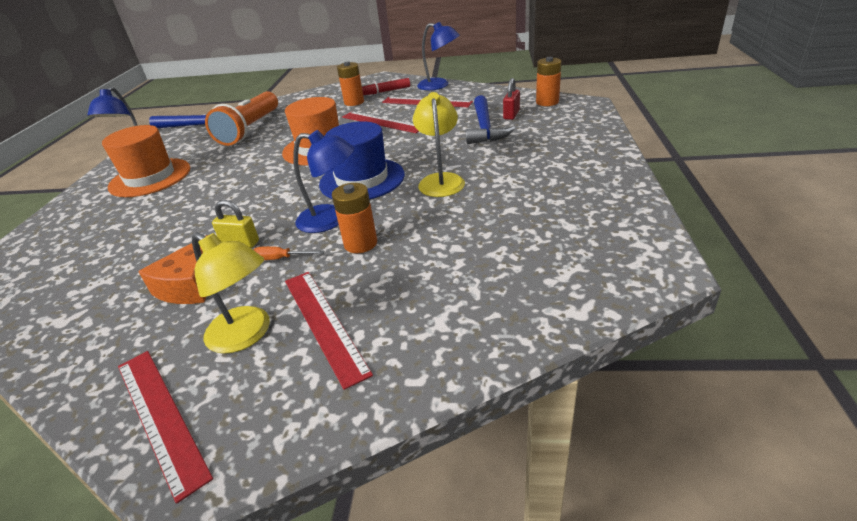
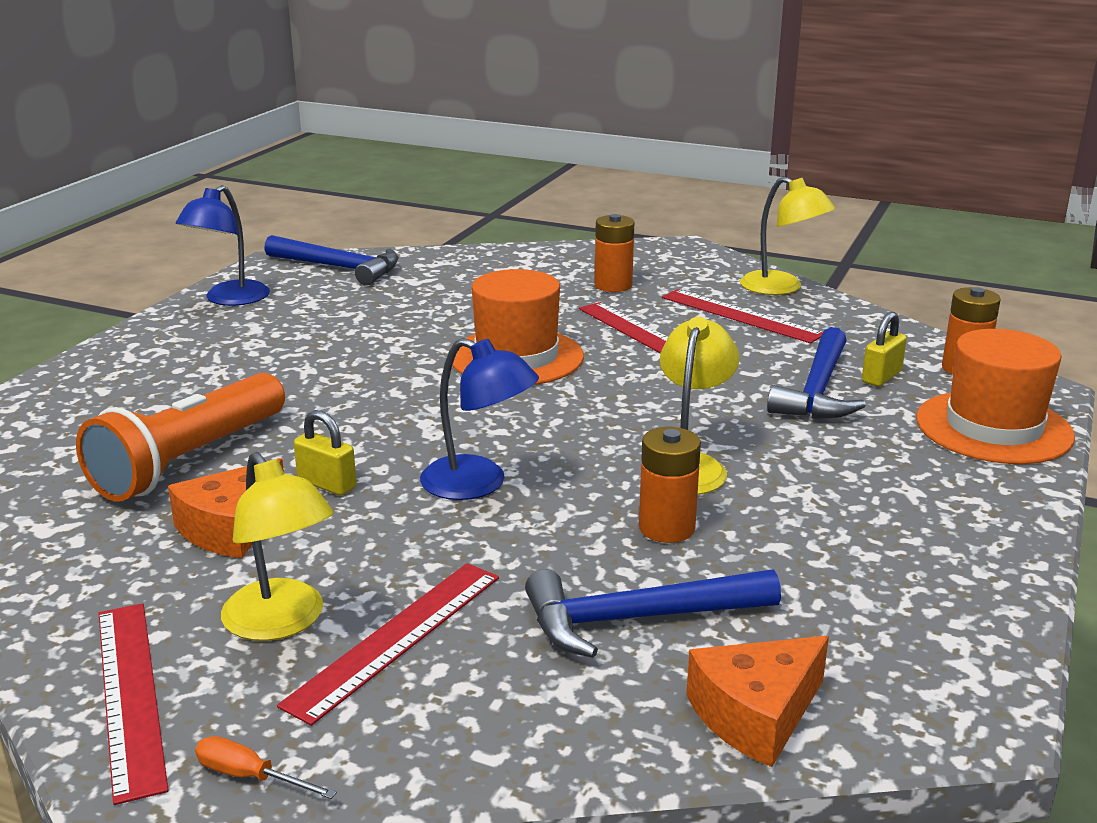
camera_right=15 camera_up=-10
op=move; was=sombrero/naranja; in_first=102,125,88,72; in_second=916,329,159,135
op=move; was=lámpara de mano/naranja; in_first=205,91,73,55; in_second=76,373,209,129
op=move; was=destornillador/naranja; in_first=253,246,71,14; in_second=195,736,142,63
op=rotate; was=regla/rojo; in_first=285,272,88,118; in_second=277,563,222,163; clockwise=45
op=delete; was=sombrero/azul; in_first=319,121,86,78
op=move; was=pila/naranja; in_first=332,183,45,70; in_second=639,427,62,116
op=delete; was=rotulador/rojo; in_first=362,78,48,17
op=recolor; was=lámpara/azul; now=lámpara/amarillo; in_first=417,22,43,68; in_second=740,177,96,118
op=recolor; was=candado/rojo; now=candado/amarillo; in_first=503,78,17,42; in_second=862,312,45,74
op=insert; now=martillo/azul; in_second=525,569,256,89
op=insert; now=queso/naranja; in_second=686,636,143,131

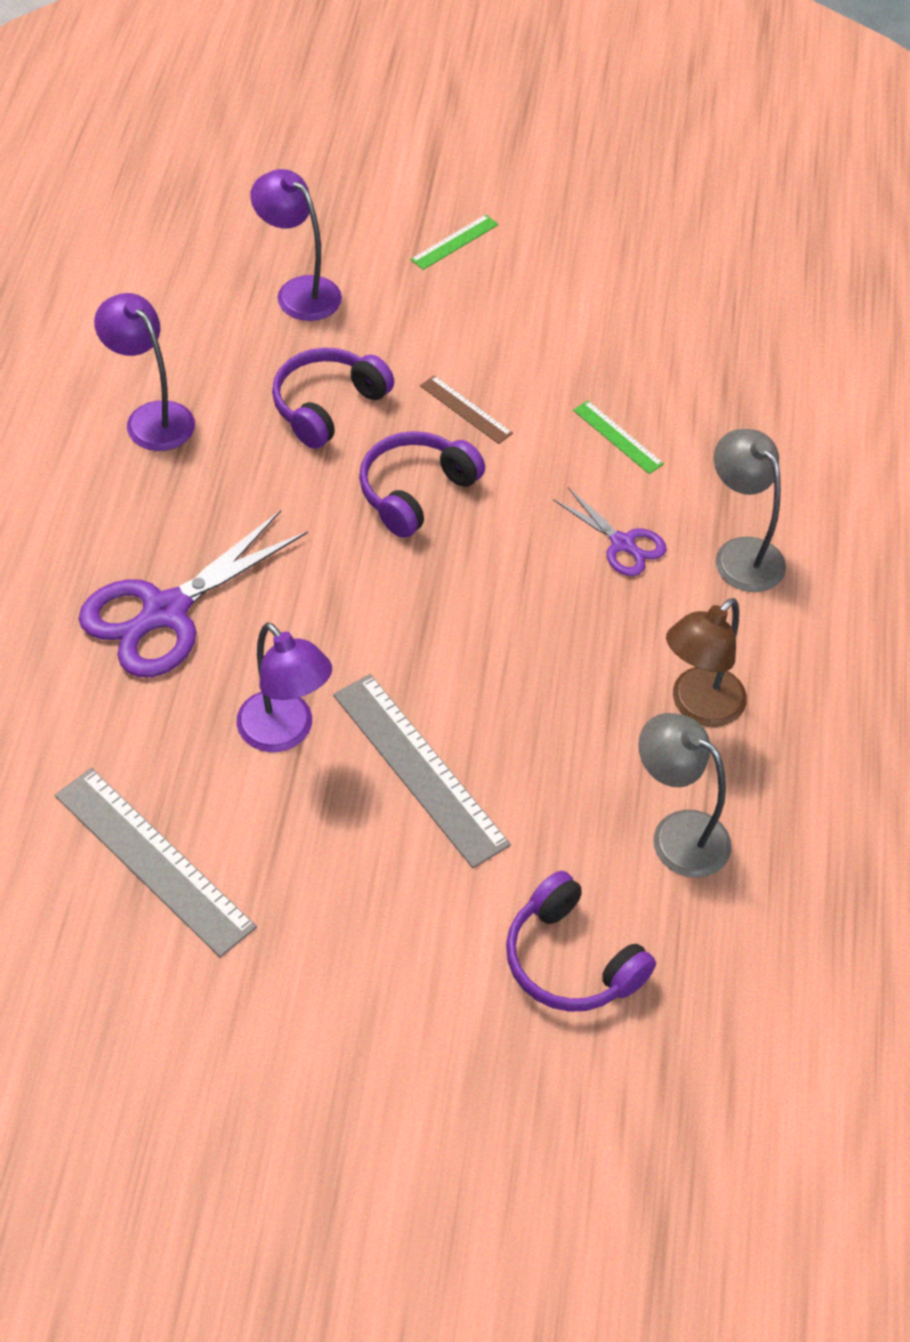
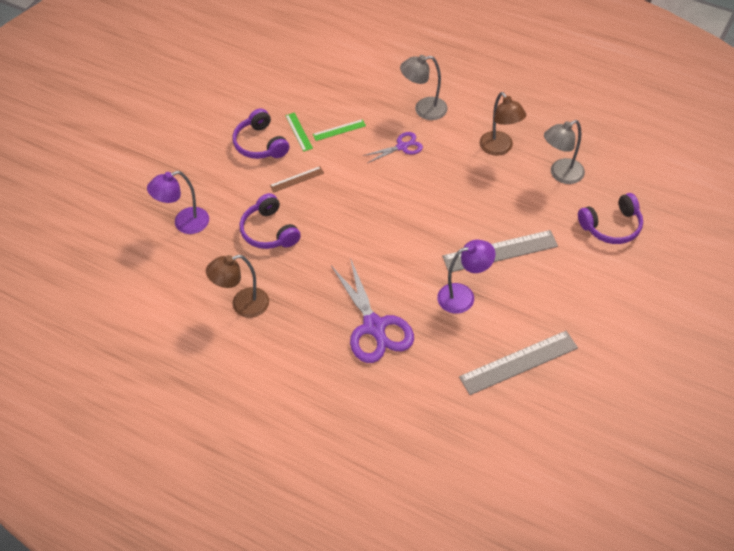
camera_right=-65 camera_up=0
op=recolor; was=lámpara/morado; now=lámpara/marrón; in_first=94,293,101,158; in_second=206,255,63,63
op=move; was=auriculares/morado; in_first=359,431,126,107; in_second=233,109,56,50
op=move; was=regla/verde; in_first=410,215,89,55; in_second=285,112,28,40

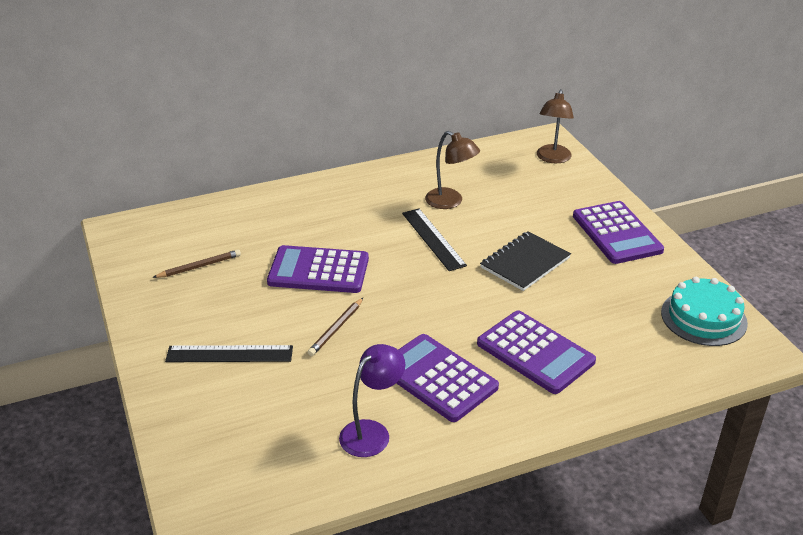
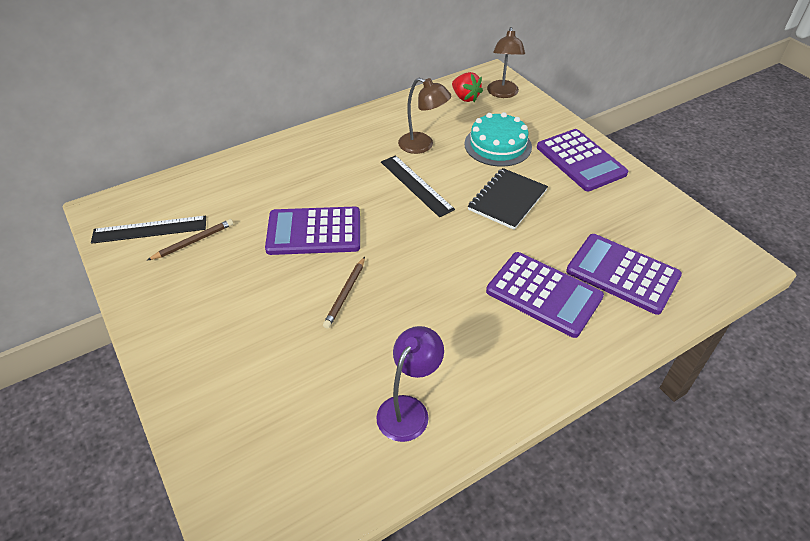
camera_right=-10 camera_up=10
op=move; was=regla/negro; in_first=165,345,128,17; in_second=91,215,115,29
op=move; was=calculadora/morado; in_first=396,334,103,88; in_second=566,234,116,81
op=move; was=tarta/turquesa; in_first=661,277,87,69; in_second=464,112,68,55
op=insert; now=fresa/rojo; in_second=452,72,31,30

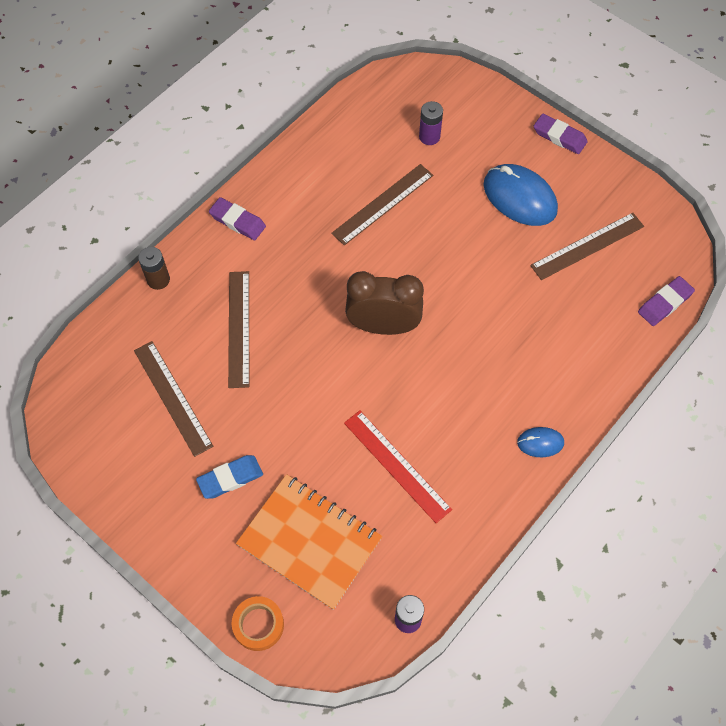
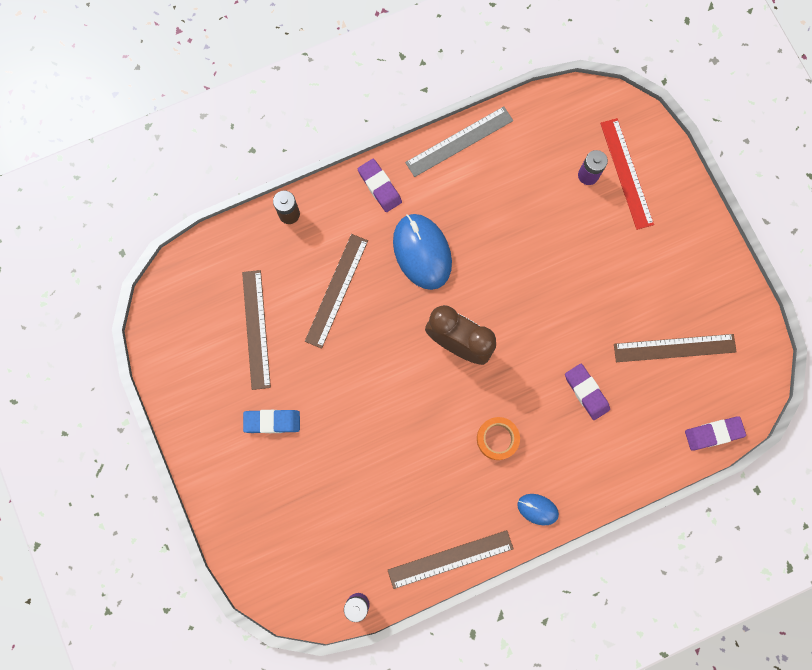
camera_right=25 camera_up=15
op=move; was=cinta adhesiva/naranja; in_first=232,596,52,55; in_second=477,417,43,43
op=delete; was=cuaderno/naranja; in_first=236,474,146,136
op=move; was=regla/marrón; in_first=331,164,102,81; in_second=388,530,126,59
op=move; was=regla/rojo; in_first=344,410,108,113; in_second=600,118,54,112
op=move; was=ratón/azul; in_first=483,164,75,62; in_second=393,214,59,76
op=move; was=goma de borrar/morado; in_first=534,114,54,40; in_second=565,364,45,56
op=insert; now=regla/gris; in_second=405,106,108,71

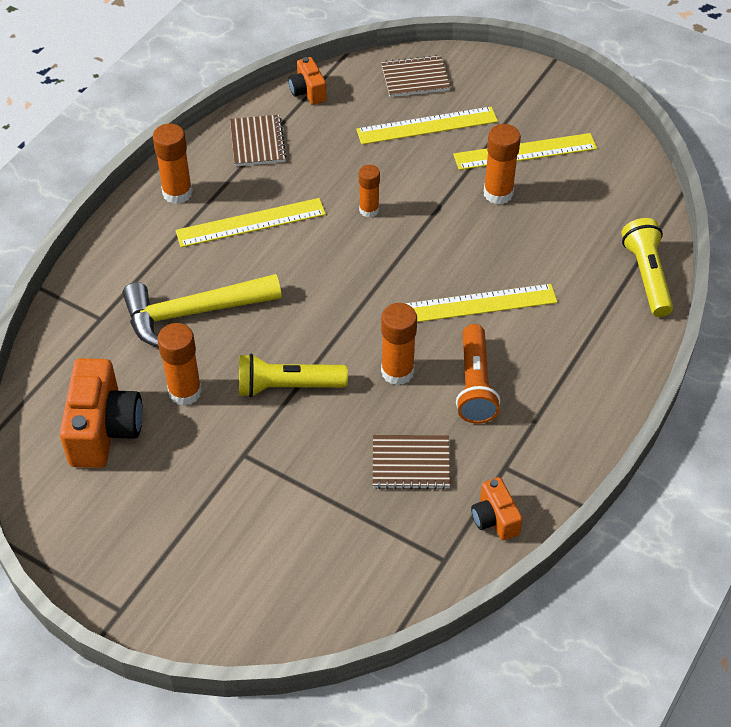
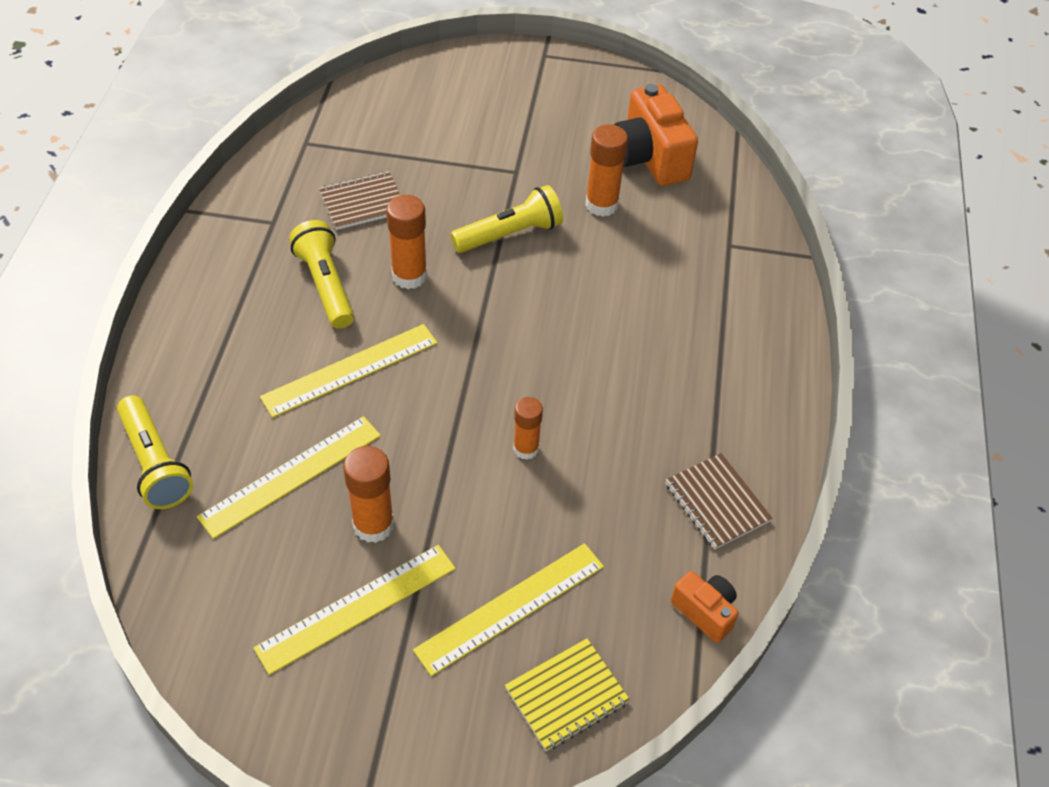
camera_right=155 camera_up=0
op=delete; was=martillo/amarillo; in_first=123,274,159,74
op=delete; was=barra de pegamento/naranja; in_first=153,124,40,80
op=move; was=regla/amarillo; in_first=175,198,151,49; in_second=197,416,184,123
op=recolor; was=cuaderno/marrón; now=cuaderno/amarillo; in_first=381,55,69,42; in_second=505,638,125,113
op=recolor; was=lámpara de mano/naranja; now=lámpara de mano/amarillo; in_first=456,324,44,100; in_second=289,220,65,109
op=delete; was=cámara/naranja; in_first=471,477,52,63

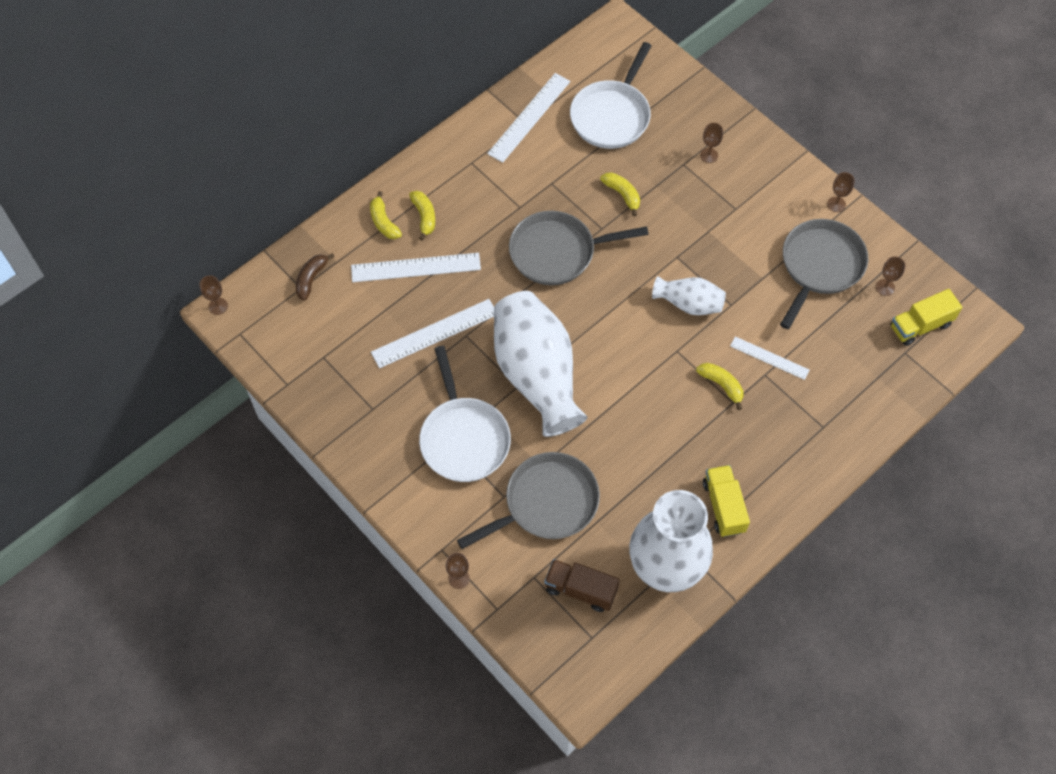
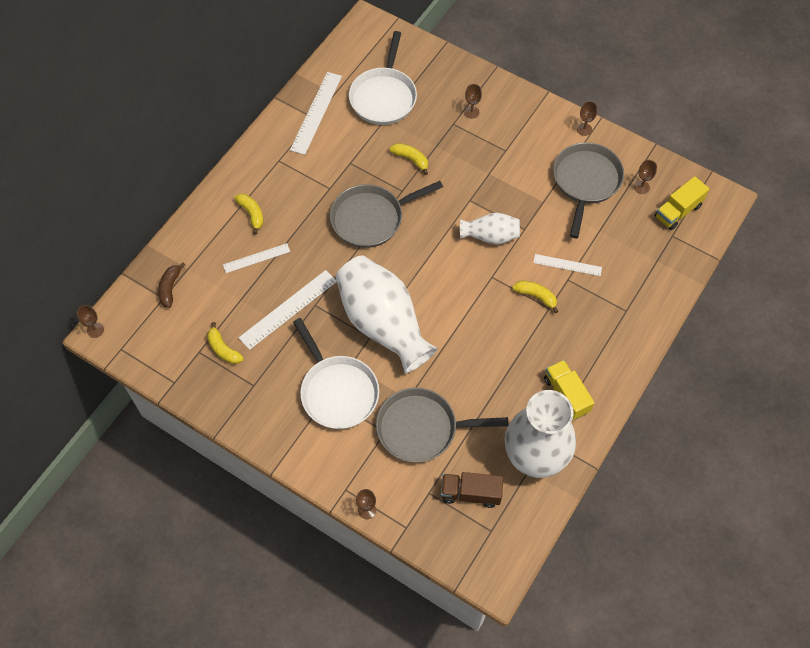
camera_right=-15 camera_up=0
op=resize; was=regla/blanco; in_first=351,253,130,29; in_second=223,243,67,30; ratio=0.61
op=move; was=plátano/amarillo; in_first=370,191,32,48; in_second=207,322,37,42
op=rotate; was=sartén/gris; in_first=457,452,143,97; in_second=376,387,132,76; clockwise=-135

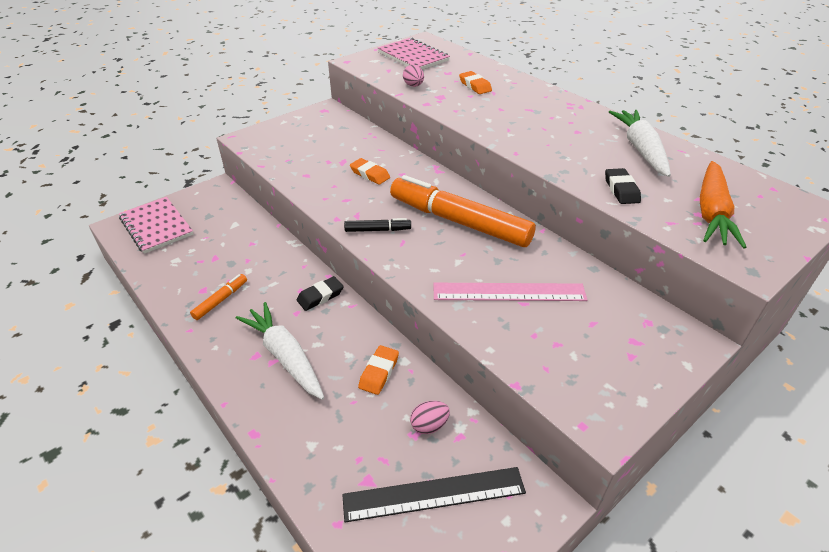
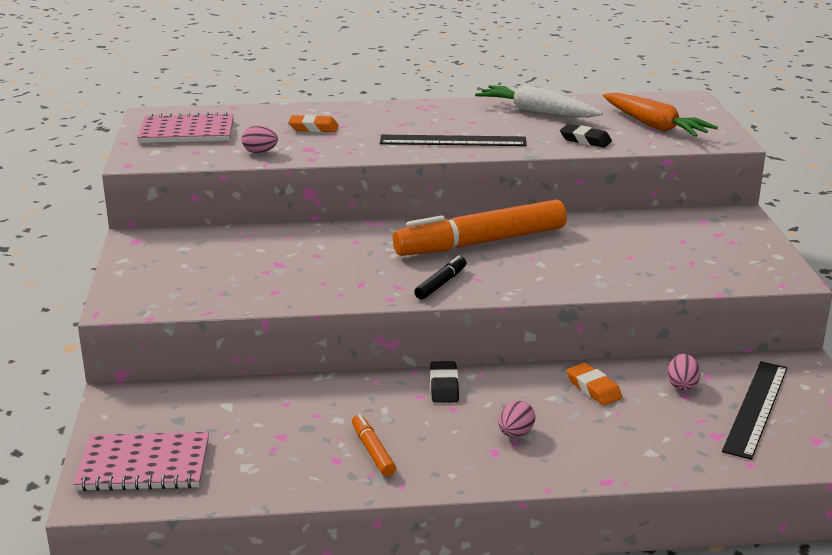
camera_right=-55 camera_up=-15
op=replace; was=zanahoria/blanco; now=huevo/rosa; in_first=236,302,88,98; in_second=498,401,37,36
op=delete; was=goma de borrar/naranja; in_first=350,158,40,27
op=delete; was=regla/rosa; in_first=433,283,154,18
op=insert; now=regla/negro; in_second=380,135,147,11

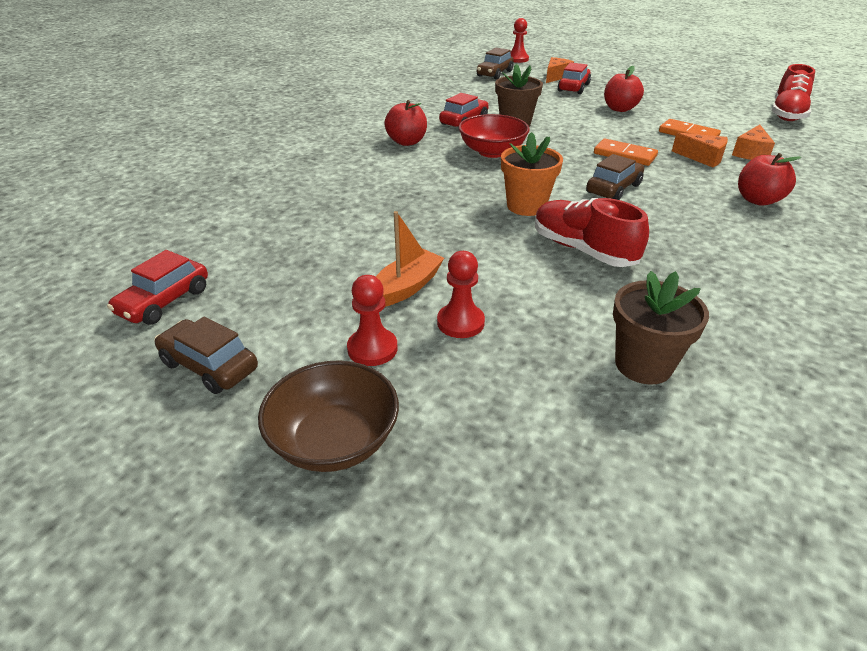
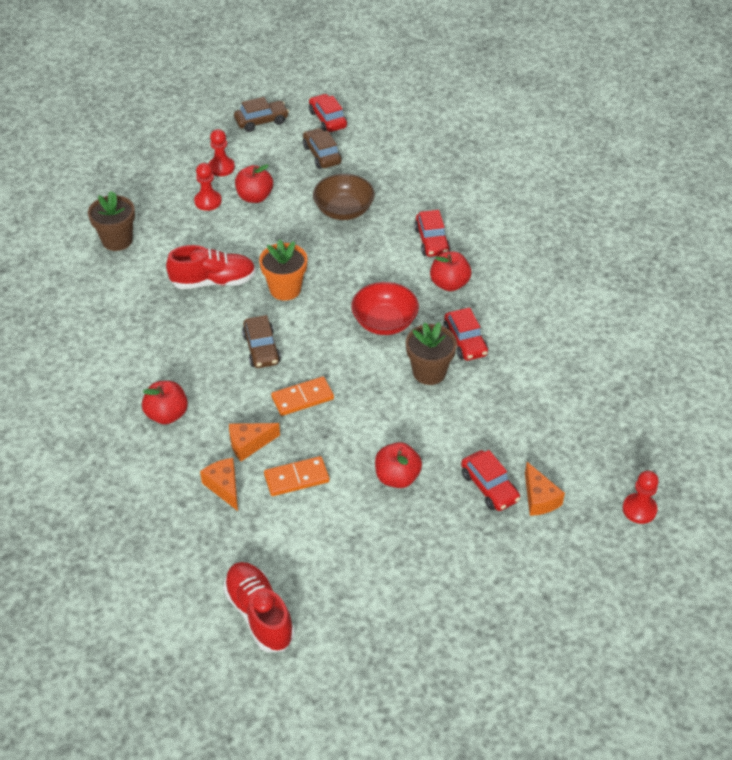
camera_right=125 camera_up=10
op=move; was=cuenco/marrón; in_first=258,360,141,112; in_second=313,174,62,46
op=replace; was=barco/naranja; now=manzana/rojo; in_first=376,211,68,96; in_second=235,164,38,39
op=move; was=coche/marrón; in_first=477,48,37,31; in_second=303,128,39,41
op=insert; now=coche/rojo; in_second=414,210,36,47

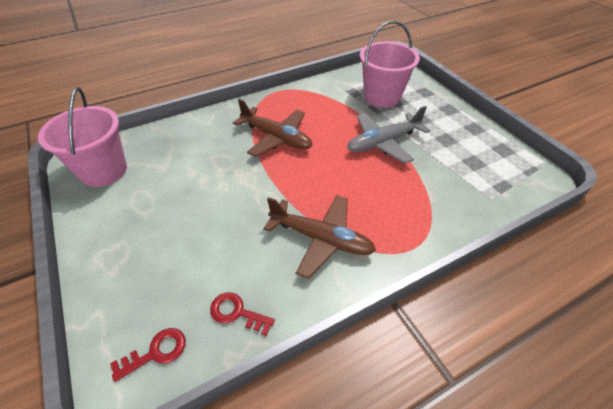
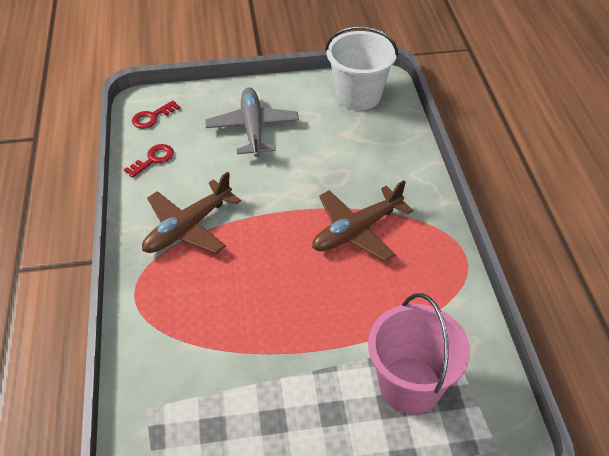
camera_right=110 camera_up=0
op=recolor; was=balde/rosa; now=balde/blanco; in_first=38,87,89,100; in_second=325,26,73,85
op=rotate; was=llave/rojo; in_first=110,328,76,54; in_second=132,100,48,29; clockwise=60
op=move; was=avión/gris; in_first=347,106,83,58; in_second=205,87,94,70

